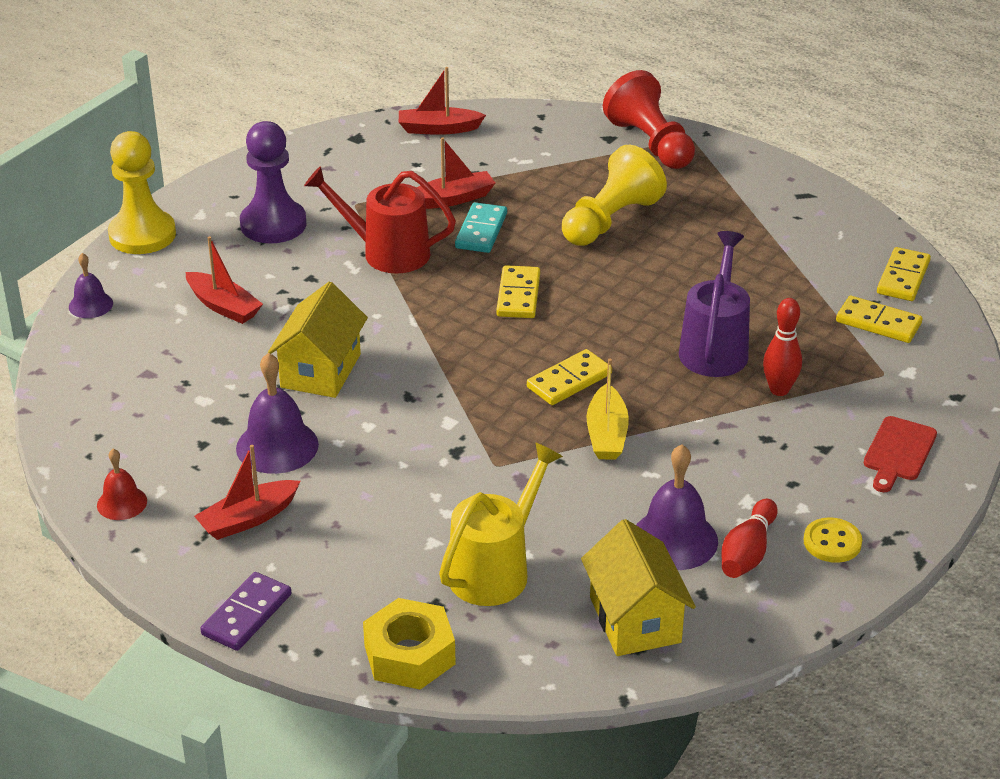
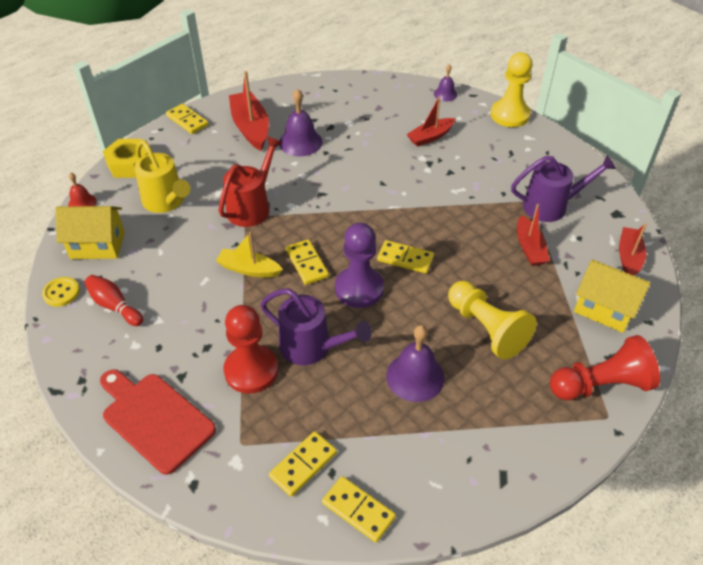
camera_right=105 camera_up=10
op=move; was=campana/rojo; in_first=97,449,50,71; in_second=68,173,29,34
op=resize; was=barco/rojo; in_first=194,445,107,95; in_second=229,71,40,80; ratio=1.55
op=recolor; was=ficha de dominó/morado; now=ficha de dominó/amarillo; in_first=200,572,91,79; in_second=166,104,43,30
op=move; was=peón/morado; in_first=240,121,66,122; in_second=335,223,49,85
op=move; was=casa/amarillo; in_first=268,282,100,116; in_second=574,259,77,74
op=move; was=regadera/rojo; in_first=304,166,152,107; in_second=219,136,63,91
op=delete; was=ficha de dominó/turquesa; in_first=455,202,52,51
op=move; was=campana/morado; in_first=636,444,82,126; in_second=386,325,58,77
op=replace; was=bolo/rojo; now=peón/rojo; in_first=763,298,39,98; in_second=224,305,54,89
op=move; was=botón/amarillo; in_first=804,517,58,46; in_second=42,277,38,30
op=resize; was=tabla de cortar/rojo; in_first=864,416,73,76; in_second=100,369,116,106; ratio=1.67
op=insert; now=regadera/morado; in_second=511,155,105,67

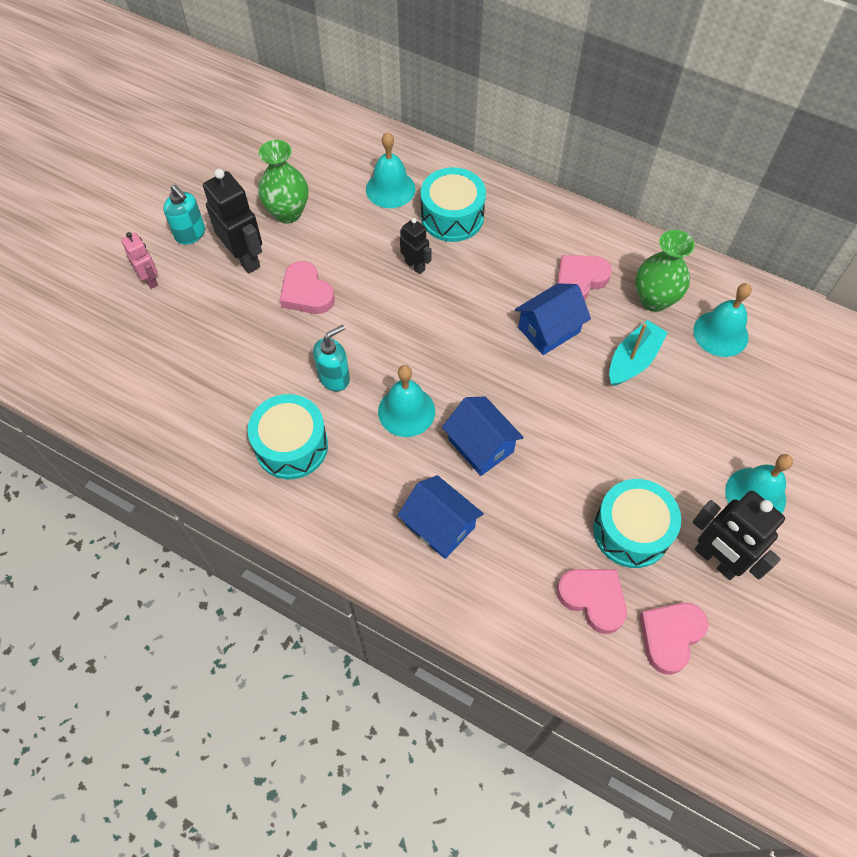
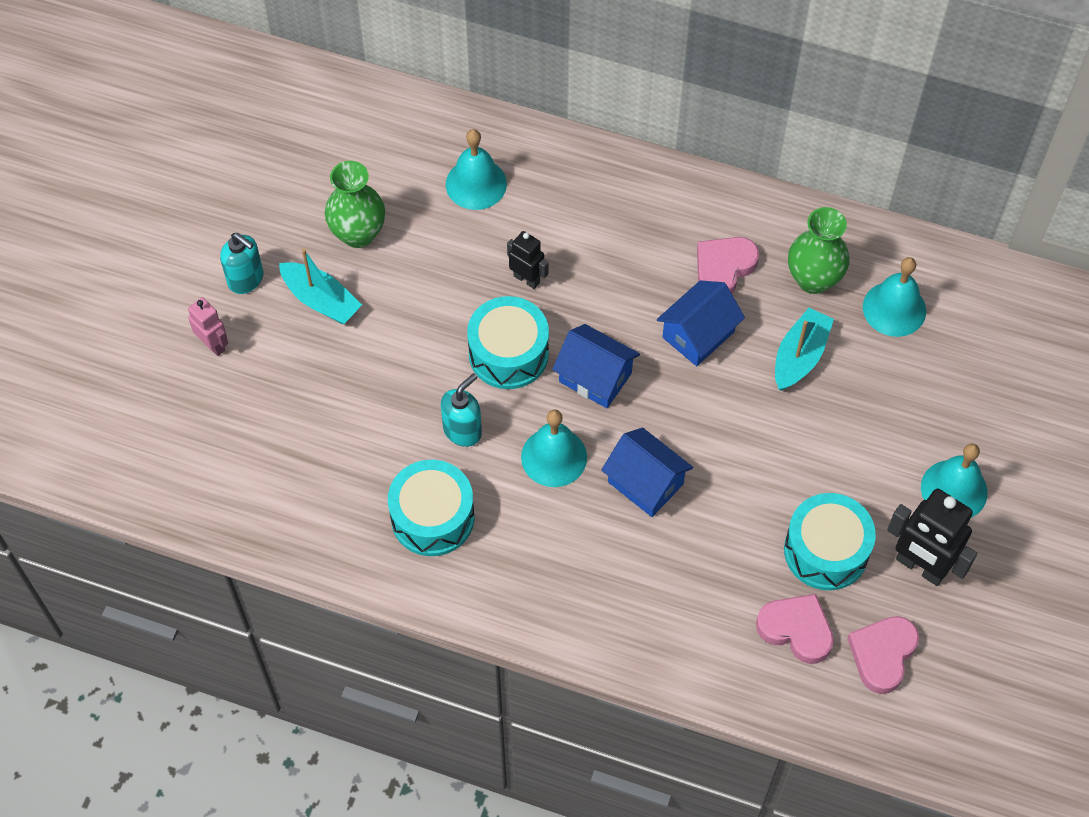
camera_right=-10 camera_up=0
op=replace; was=robot/negro; now=barco/turquesa; in_first=203,169,59,105; in_second=279,249,83,75
op=delete; was=corazón/rosa; in_first=280,261,55,53
op=move; was=casa/azul; in_first=398,475,86,84; in_second=552,324,88,84
op=move; was=tambor/turquesa; in_first=421,167,65,75; in_second=467,296,82,93

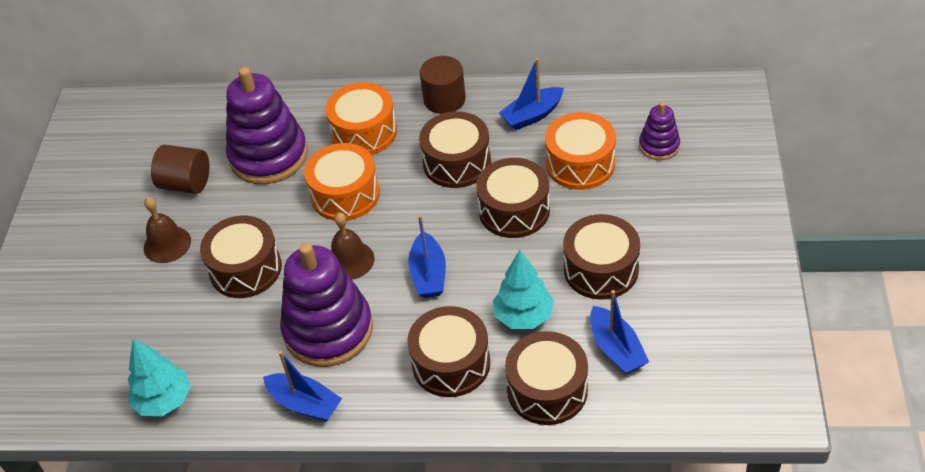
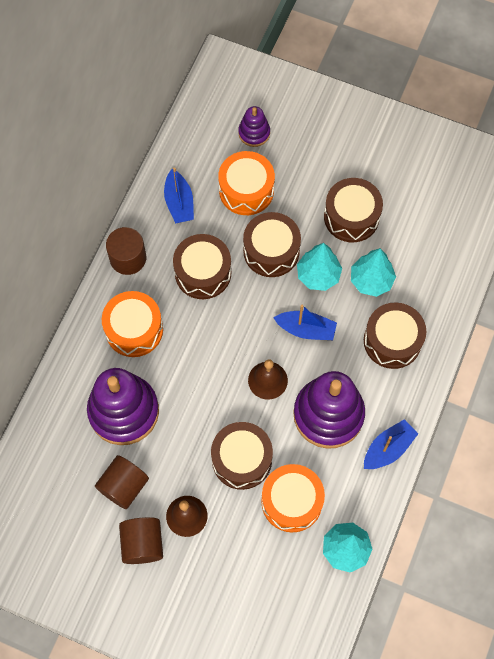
camera_right=-75 camera_up=20
op=move; was=tambor/naranja; in_first=304,143,76,78; in_second=261,464,64,68
op=delete; was=tambor/marrón; in_first=505,331,83,94
op=delete; was=barco/azul; in_first=590,290,59,85
op=insert; now=cilindro/marrón; in_second=119,517,44,47
op=insert; now=árbol/turquesa; in_second=297,243,45,48

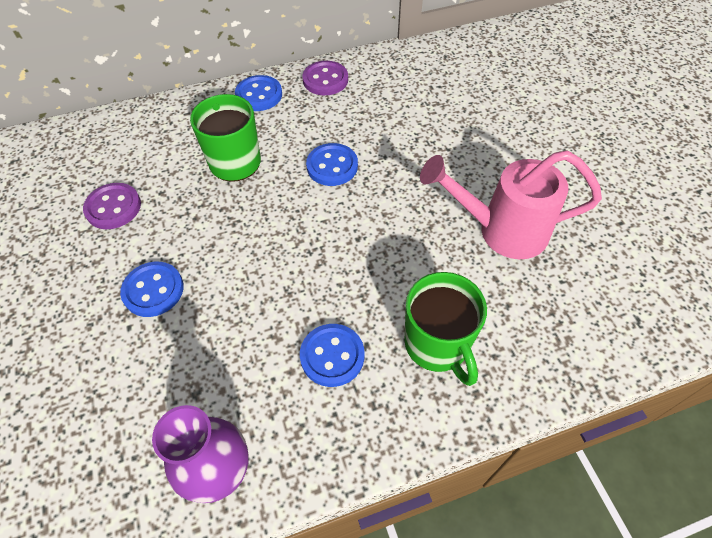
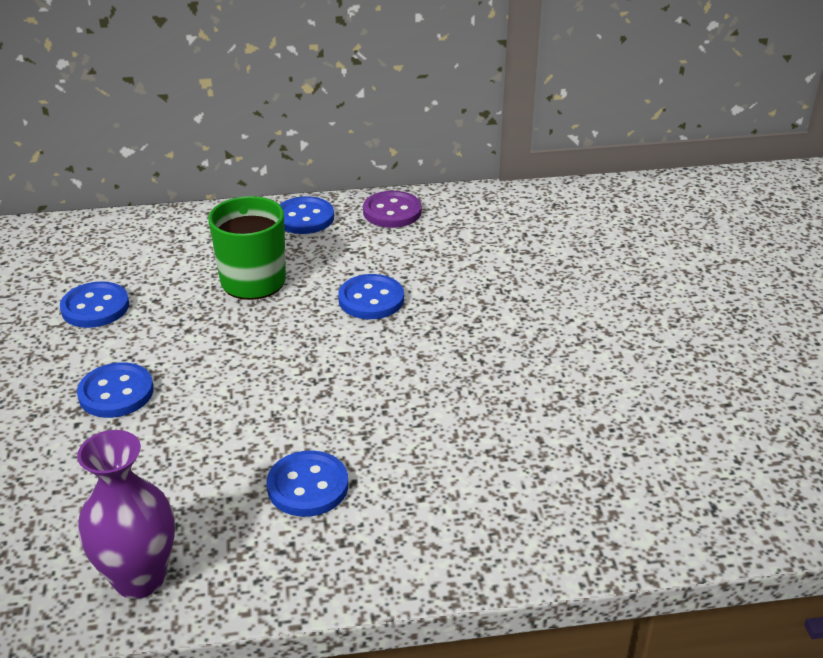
camera_right=10 camera_up=-20
op=recolor; was=botón/morado; now=botón/azul; in_first=83,183,58,46; in_second=60,281,69,47
op=delete; was=taza/verde; in_first=405,272,82,114
op=delete; was=regadera/rosa; in_first=420,151,182,108

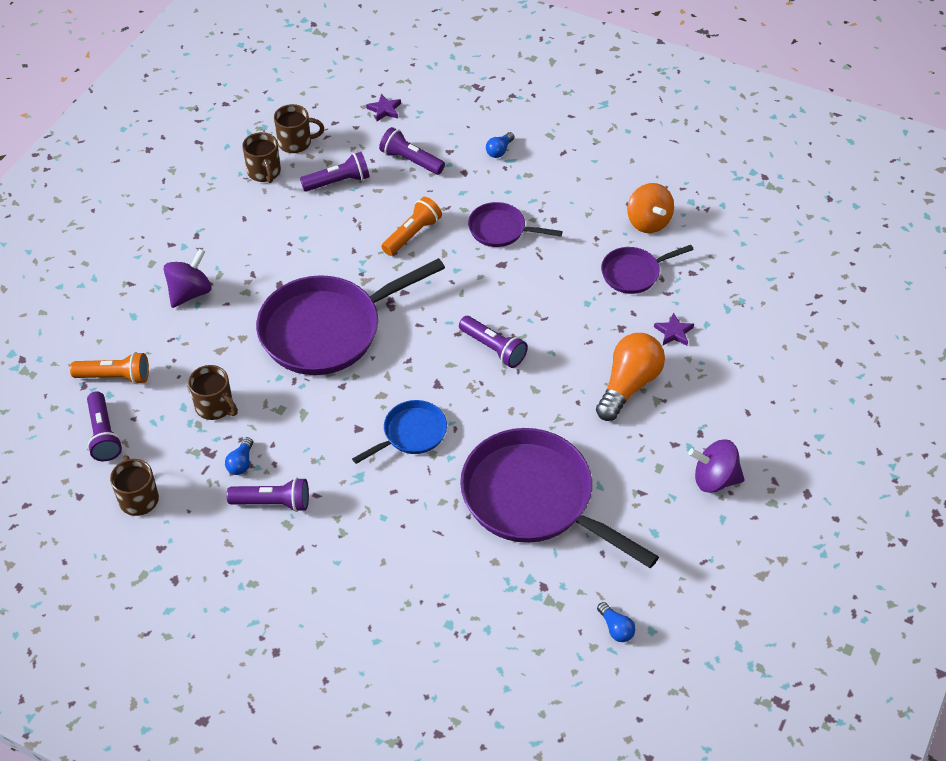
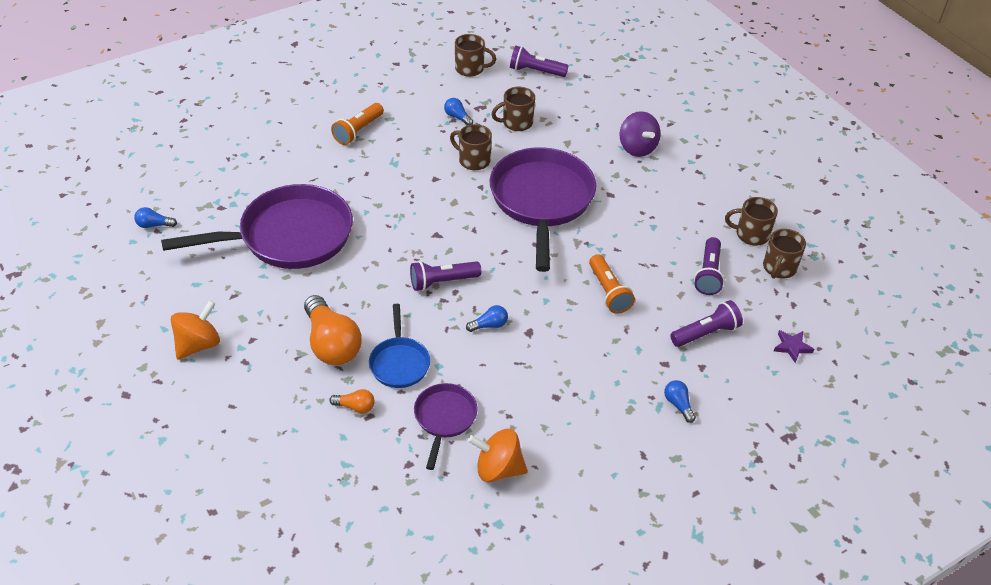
camera_right=120 camera_up=-5
op=move; was=lámpara de mano/naranja; in_first=70,352,79,32; in_second=331,103,53,42
op=delete; was=lámpara de mano/morado; in_first=227,477,82,35
op=move; was=sartén/azul; in_first=352,400,95,64; in_second=369,304,61,84
op=delete; was=sartén/morado; in_first=468,202,95,45
op=replace; was=estrella/morado; now=bombilla/naranja; in_first=654,312,40,34; in_second=329,389,46,24
op=recolor; was=peonza/morado; now=peonza/naranja; in_first=688,439,57,54; in_second=171,300,49,60
op=insert; now=taza/marrón; in_second=450,124,42,46
op=insert; now=bombilla/azul; in_second=466,305,42,27

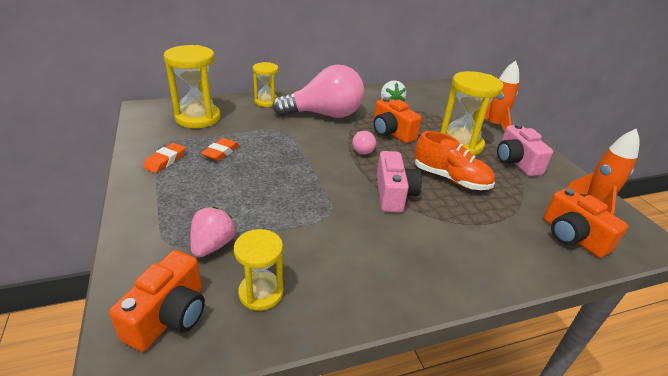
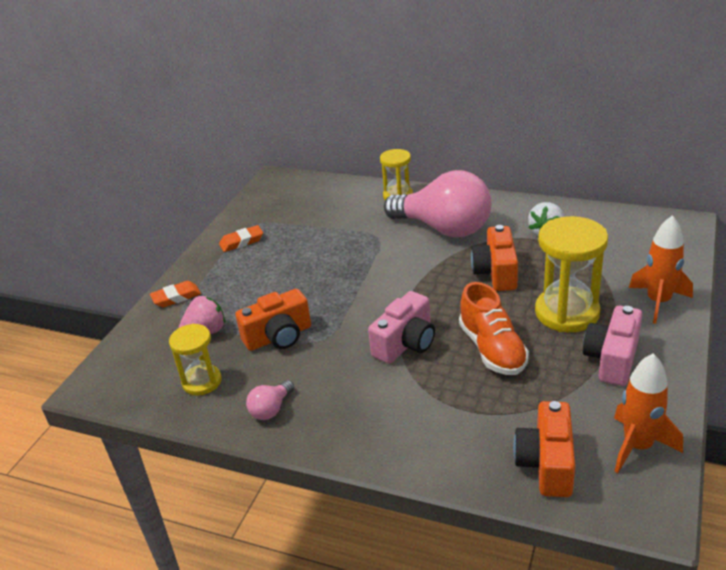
camera_right=45 camera_up=0
op=move; was=cámara/naranja; in_first=109,250,96,102; in_second=235,289,76,62
op=delete; was=reloj de arena/amarillo; in_first=164,45,57,83
op=move; was=goma de borrar/naranja; in_first=201,138,38,23; in_second=150,281,51,26
op=move; was=bombilla/rosa; in_first=352,131,24,24; in_second=246,380,48,40

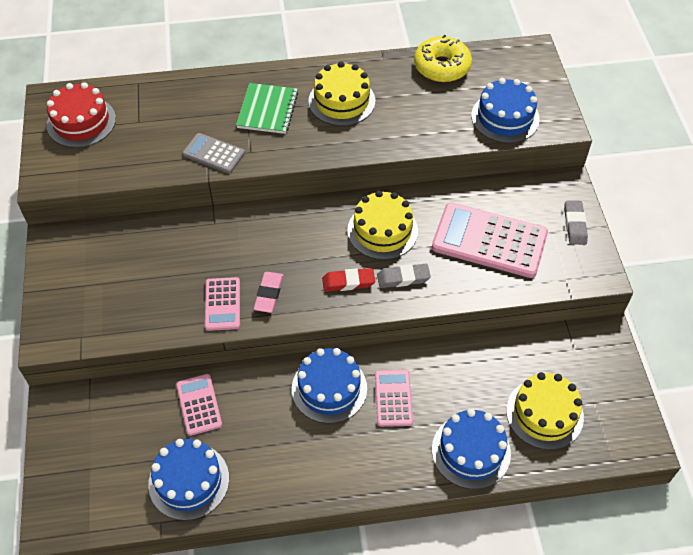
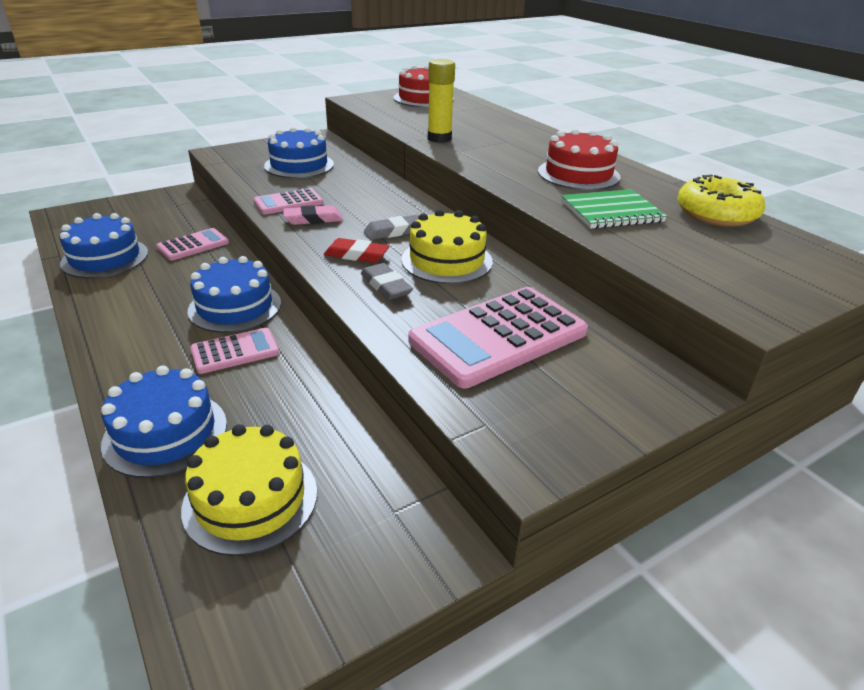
camera_right=65 camera_up=-20
op=replace; was=calculadora/gris; now=barra de pegamento/amarillo; in_first=182,133,63,40; in_second=428,59,27,84
op=move; was=cuaderno/verde; in_first=236,83,62,51; in_second=561,189,106,40
op=recolor; was=tarta/amarillo; now=tarta/rojo; in_first=308,61,67,65; in_second=538,129,83,61
op=rotate; was=goma de borrar/rojo; in_first=322,268,53,24; in_second=324,238,66,25; clockwise=-45
op=rotate; was=calculadora/rosa; in_first=432,203,116,75; in_second=408,287,180,101; clockwise=-120
op=move; was=tarta/azul; in_first=471,78,69,65; in_second=264,127,70,51
op=move; was=goma de borrar/gris; in_first=564,200,24,45; in_second=364,215,55,25

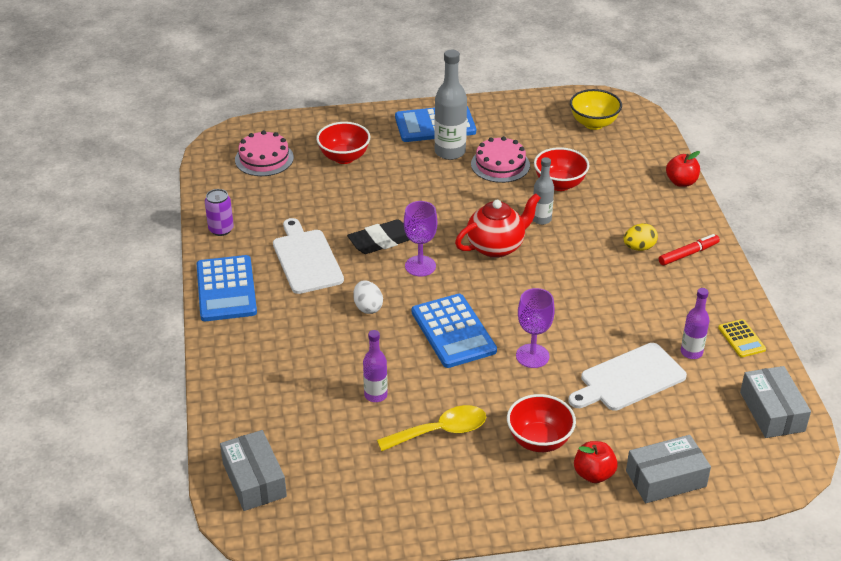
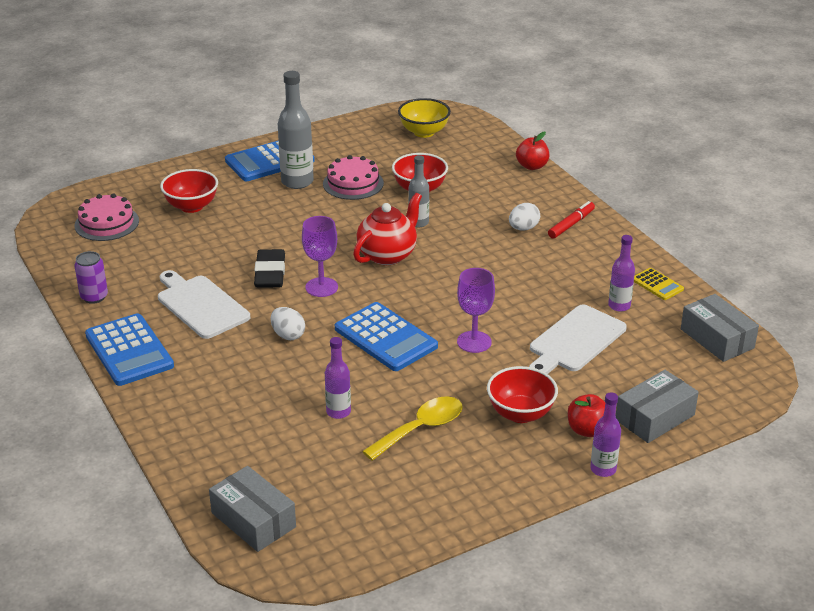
camera_right=-20 camera_up=-5
op=rotate; was=goma de borrar/negro; in_first=347,219,62,35; in_second=254,249,31,39; clockwise=-45
op=recolor; was=huevo/amarillo; now=huevo/blanco; in_first=624,223,34,28; in_second=509,203,31,28
op=insert; now=botella/morado; in_second=590,392,31,85

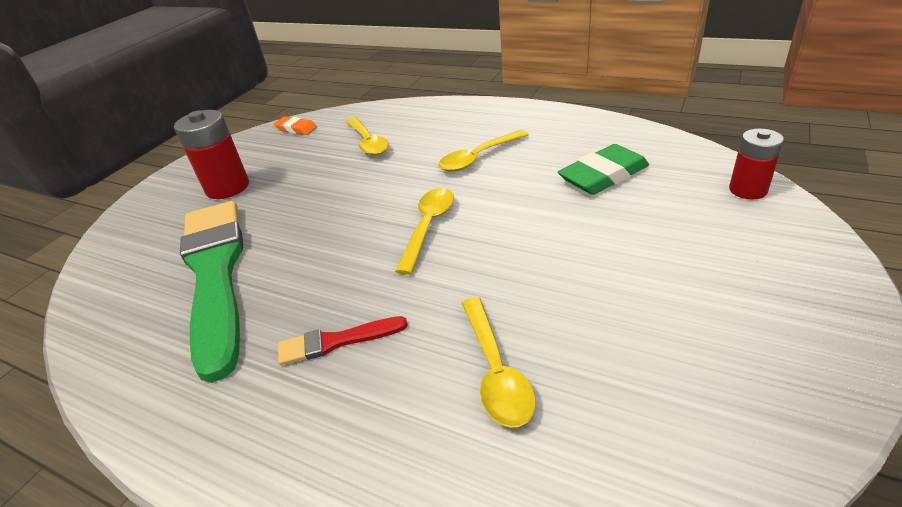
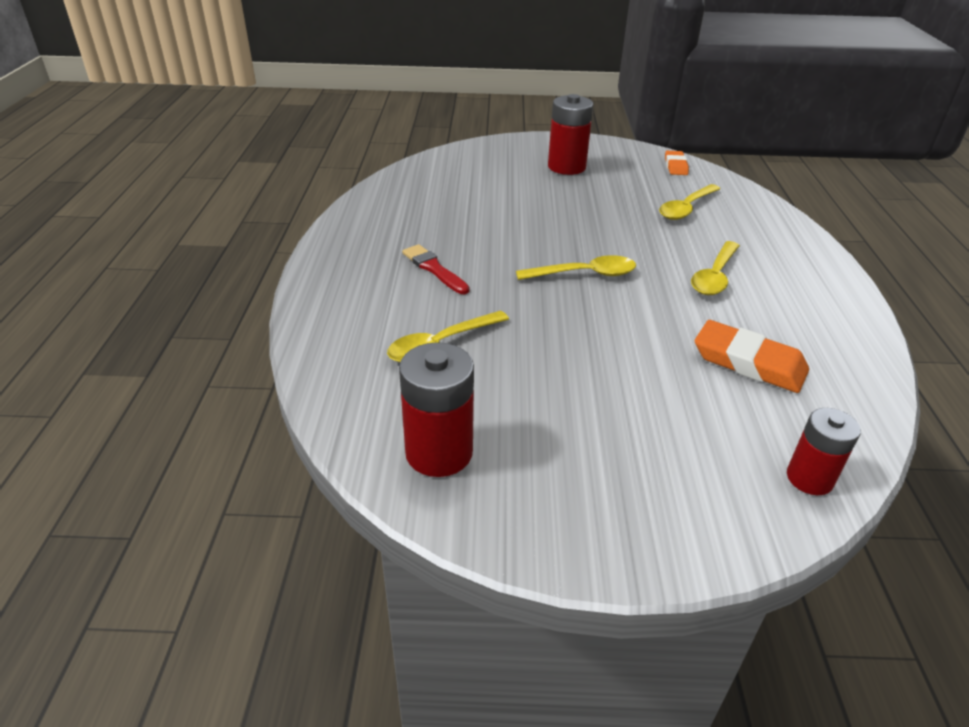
camera_right=60 camera_up=0
op=delete; was=pincel/verde; in_first=180,201,63,182
op=rotate; was=cuchara/amarillo; in_first=438,130,91,42; in_second=691,241,49,54; clockwise=-90
op=recolor; was=goma de borrar/verde; now=goma de borrar/naranja; in_first=558,144,91,51; in_second=695,320,114,73
op=insert; now=pila/rojo; in_second=399,342,75,135

